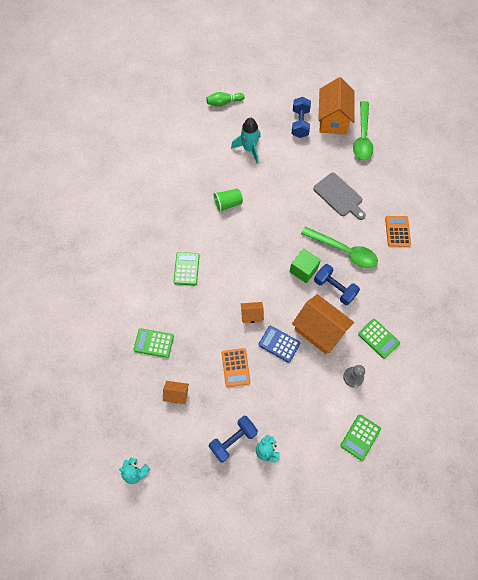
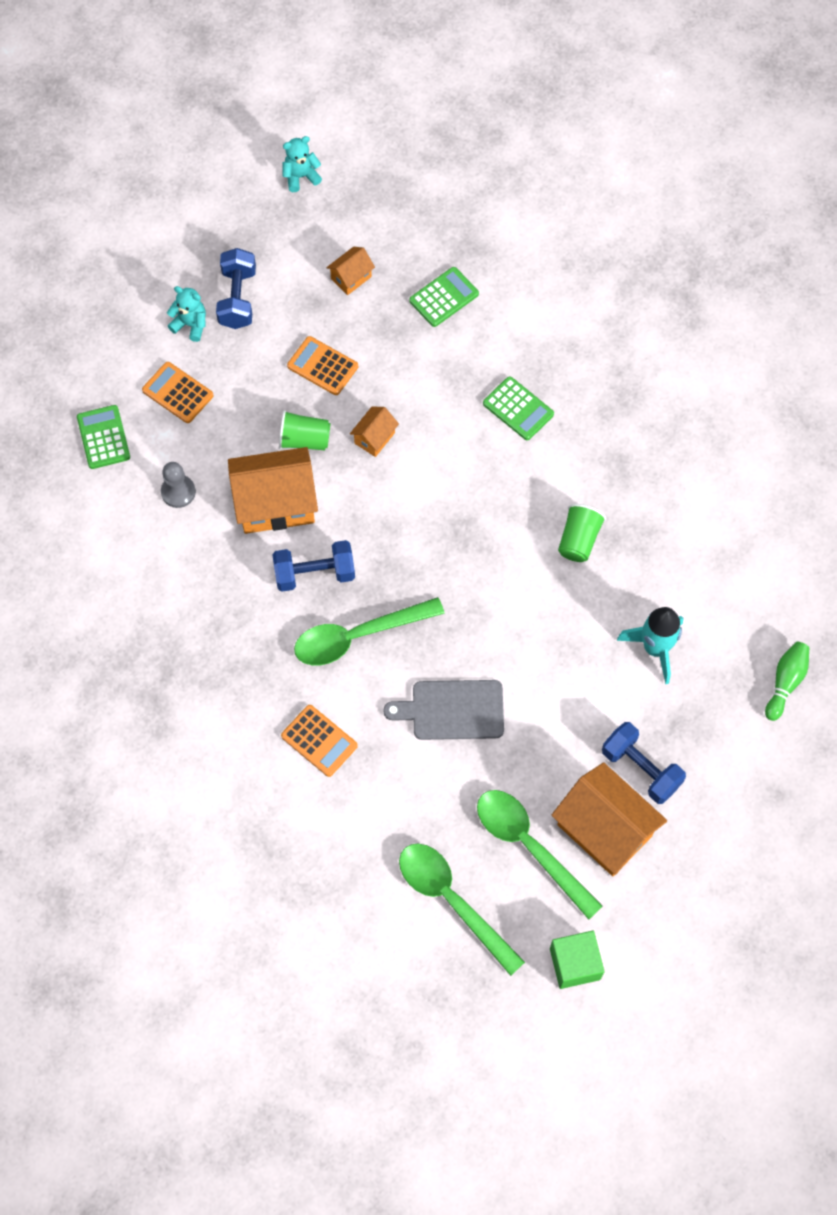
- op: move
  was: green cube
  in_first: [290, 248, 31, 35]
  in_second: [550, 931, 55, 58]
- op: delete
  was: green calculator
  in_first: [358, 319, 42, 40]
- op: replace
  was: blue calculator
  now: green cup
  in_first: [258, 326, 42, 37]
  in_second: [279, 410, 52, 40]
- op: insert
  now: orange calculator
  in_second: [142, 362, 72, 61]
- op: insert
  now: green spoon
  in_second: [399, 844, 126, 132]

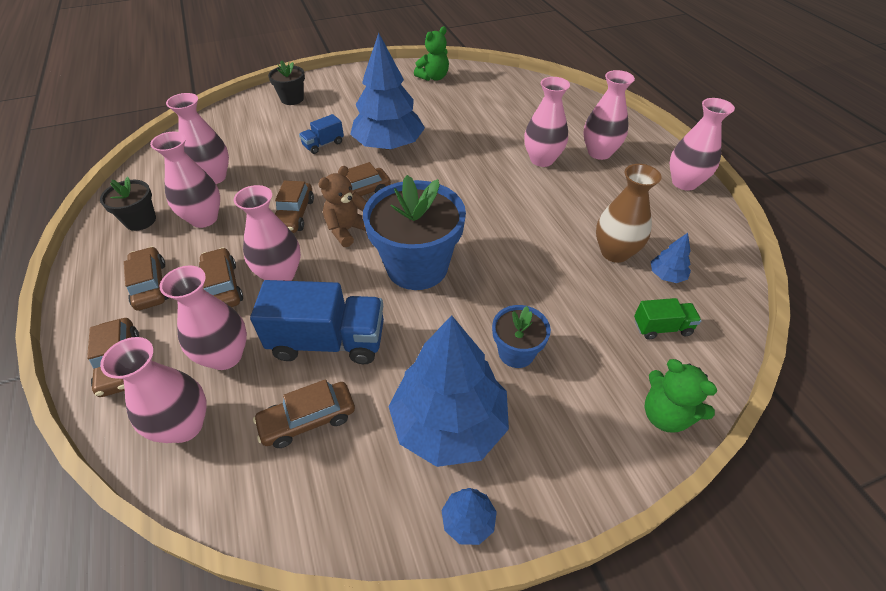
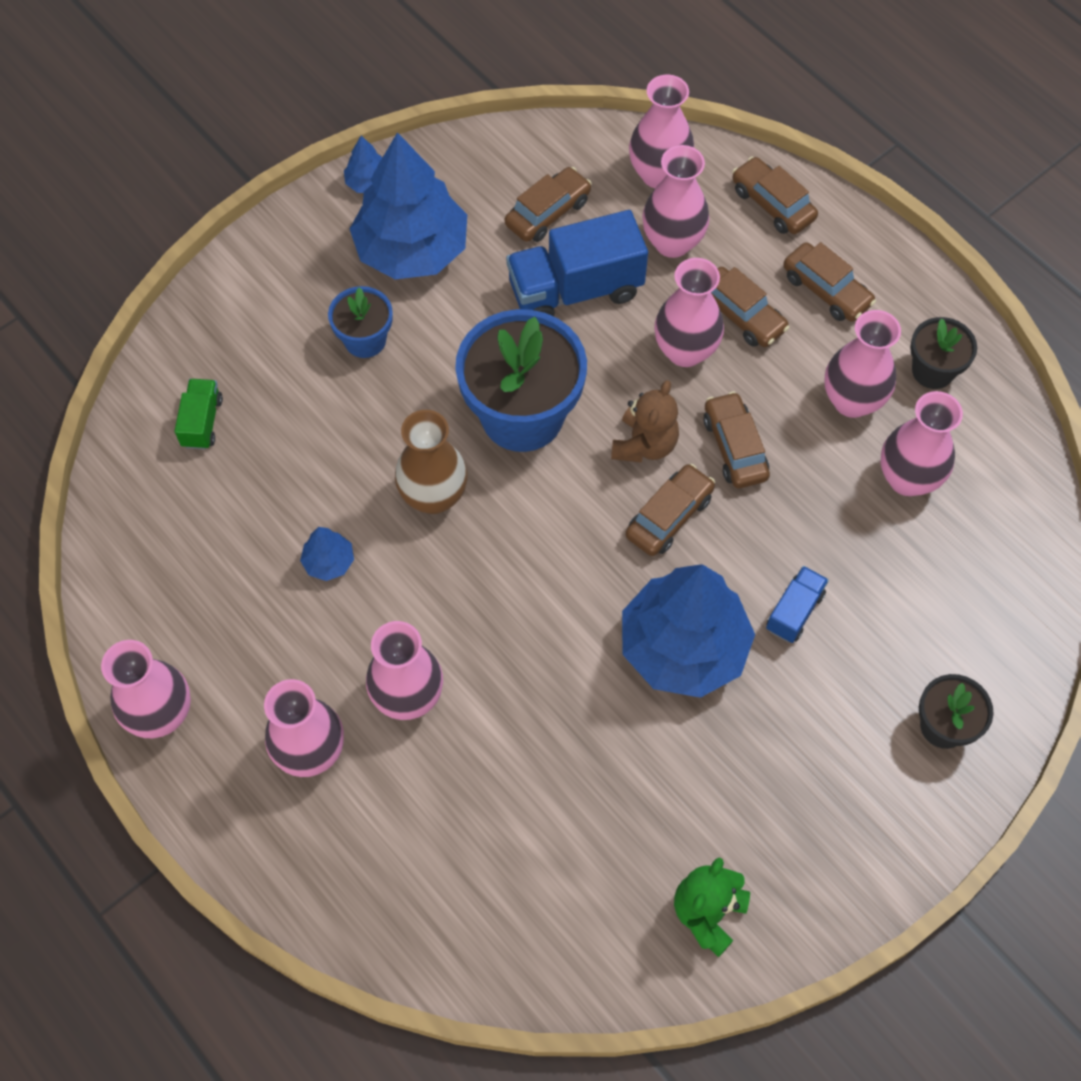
- op: move
  was: brown vase
  in_first: [596, 164, 66, 99]
  in_second: [395, 410, 73, 104]
- op: move
  was: blue tree
  in_first: [651, 233, 40, 50]
  in_second: [300, 527, 54, 54]
- op: rotate
  was: green truck
  in_first: [634, 298, 67, 42]
  in_second: [175, 379, 48, 71]
  clockwise: 120
- op: delete
  was: green teddy bear
  in_first: [645, 359, 72, 74]

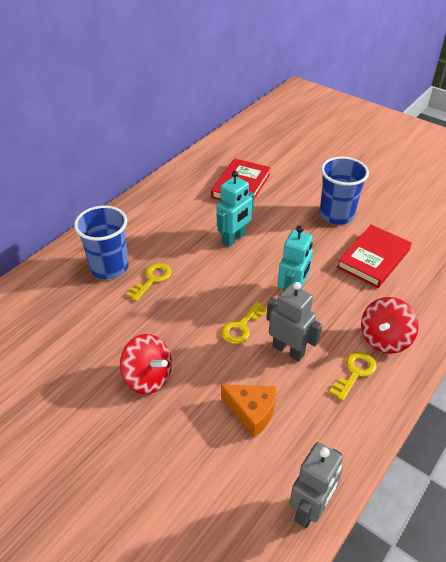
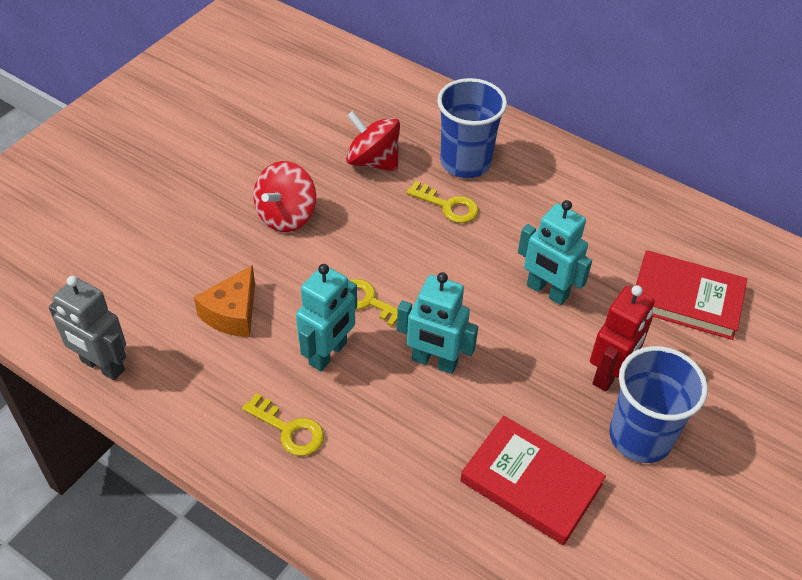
- op: recolor
  was: grey robot
  now: turquoise robot
  in_first: [266, 282, 56, 80]
  in_second: [296, 264, 61, 107]
- op: move
  was: red spinning top
  in_first: [361, 297, 58, 57]
  in_second: [346, 111, 54, 61]
- op: insert
  now: red robot
  in_second: [590, 285, 65, 107]

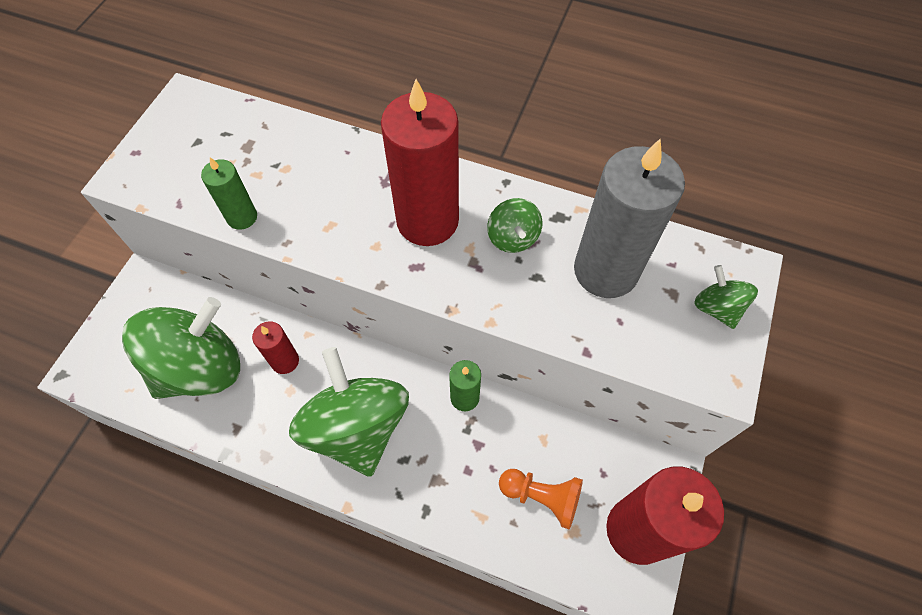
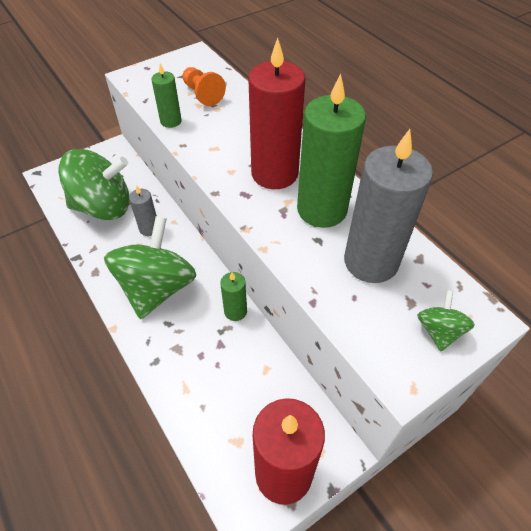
- op: replace
  was: green spinning top
  now: green candle
  in_first: [487, 198, 56, 55]
  in_second: [297, 74, 69, 154]
- op: recolor
  was: red candle
  now: grey candle
  in_first: [252, 321, 47, 53]
  in_second: [129, 186, 28, 50]
- op: move
  was: orange pawn
  in_first: [499, 469, 84, 60]
  in_second: [182, 67, 44, 39]

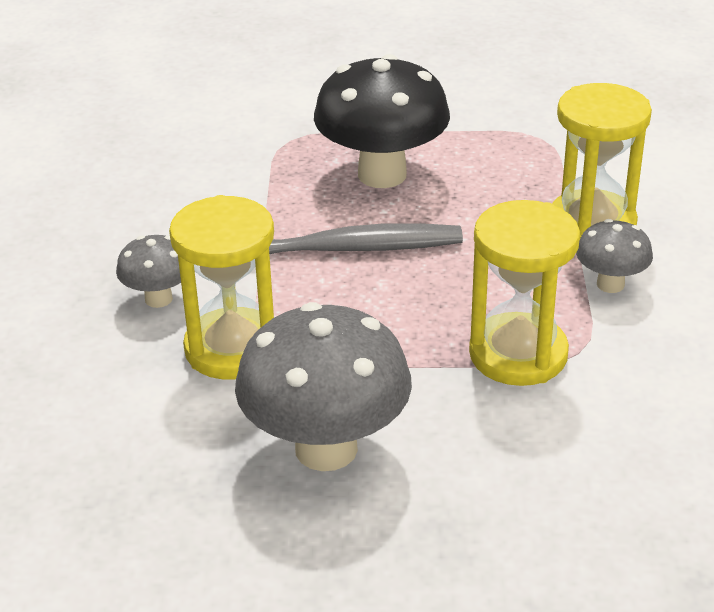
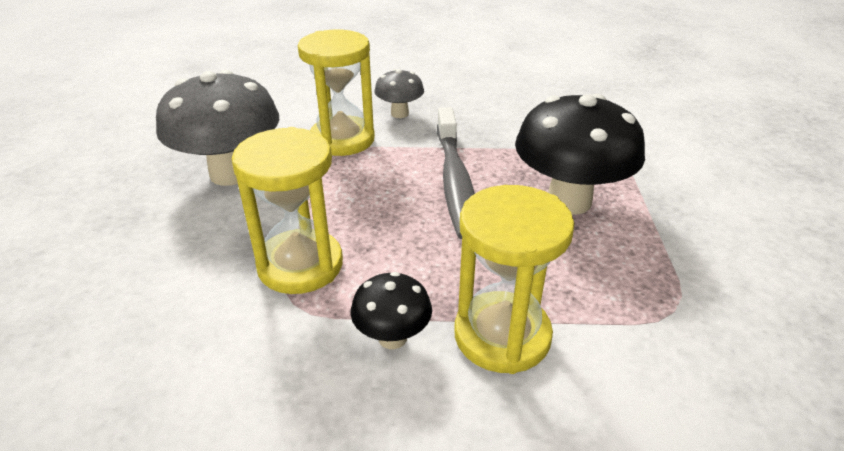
- op: recolor
  was: grey mushroom
  now: black mushroom
  in_first: [576, 219, 77, 74]
  in_second: [351, 272, 81, 77]

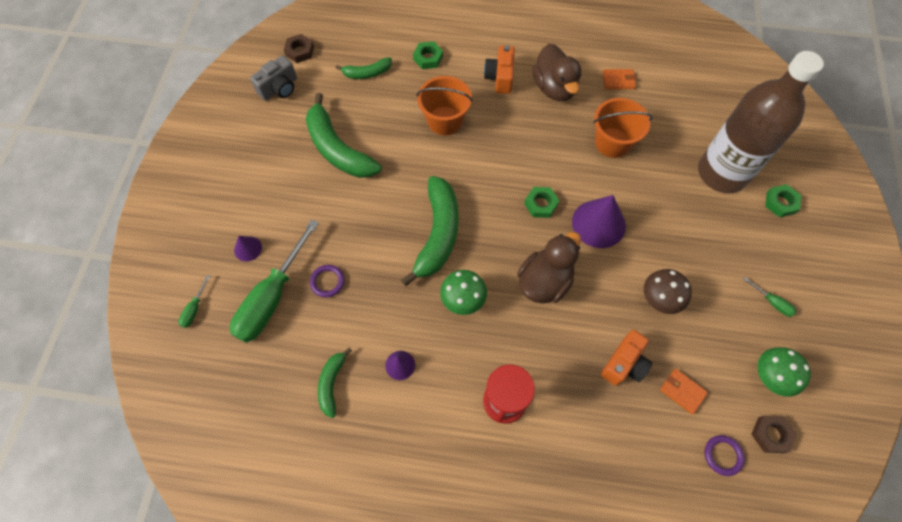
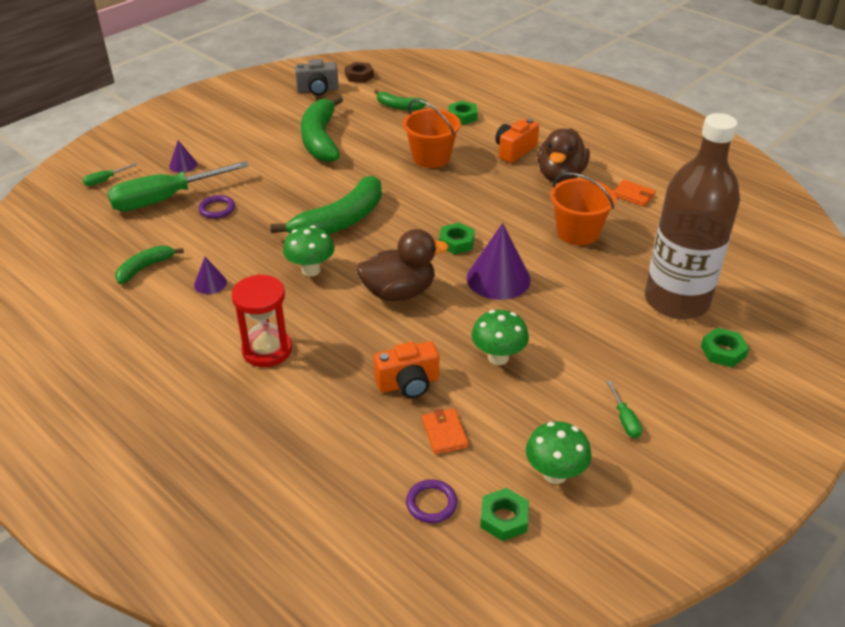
- op: recolor
  was: brown mushroom
  now: green mushroom
  in_first: [644, 269, 48, 45]
  in_second: [471, 310, 58, 55]
- op: recolor
  was: brown nut
  now: green nut
  in_first: [751, 416, 46, 37]
  in_second: [480, 488, 49, 53]

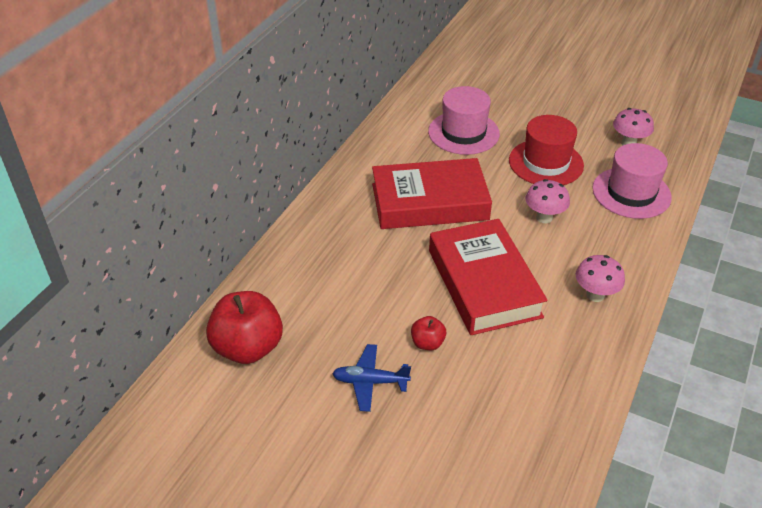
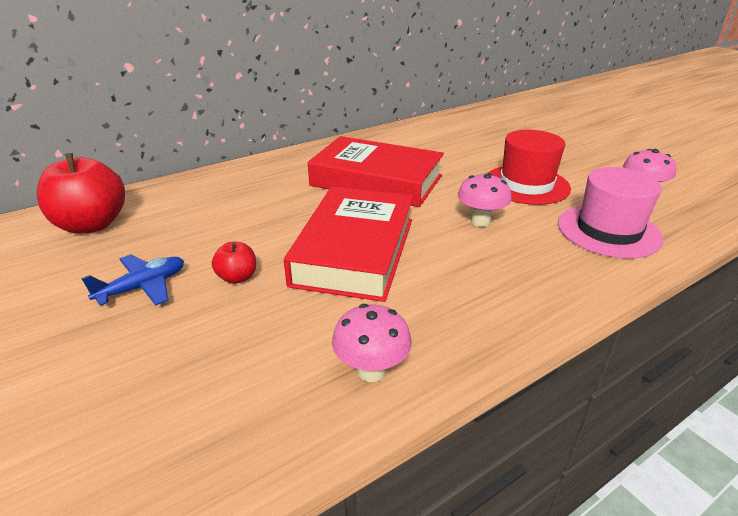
- op: delete
  was: pink hat
  in_first: [428, 86, 72, 69]
- op: move
  was: pink mushroom
  in_first: [576, 255, 49, 47]
  in_second: [332, 304, 80, 78]
- op: rotate
  was: blue plane
  in_first: [332, 344, 79, 68]
  in_second: [81, 254, 103, 52]
  clockwise: 105

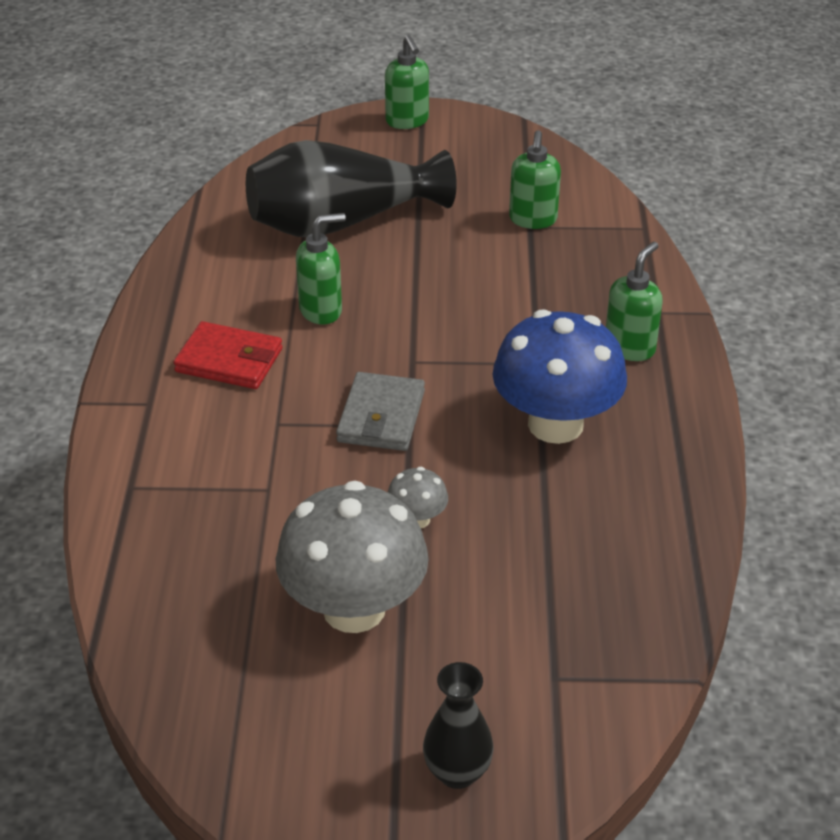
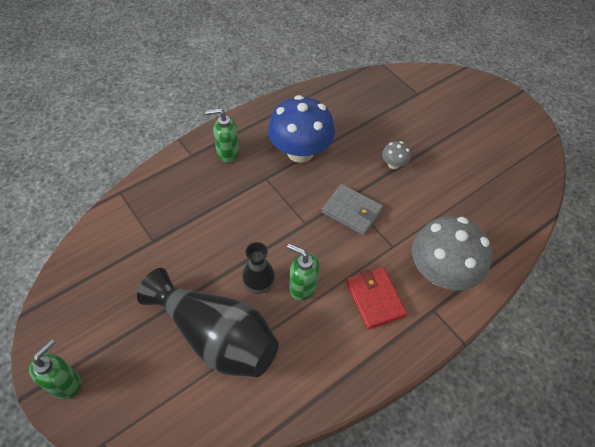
- op: delete
  was: green soap dispenser
  in_first: [509, 130, 52, 99]
- op: rotate
  was: grey wallet
  in_first: [336, 372, 89, 79]
  in_second: [322, 184, 61, 51]
  clockwise: 60
- op: move
  was: grey mushroom
  in_first: [276, 481, 153, 152]
  in_second: [412, 216, 80, 75]
- op: move
  was: black vase
  in_first: [423, 662, 71, 127]
  in_second: [242, 242, 33, 52]

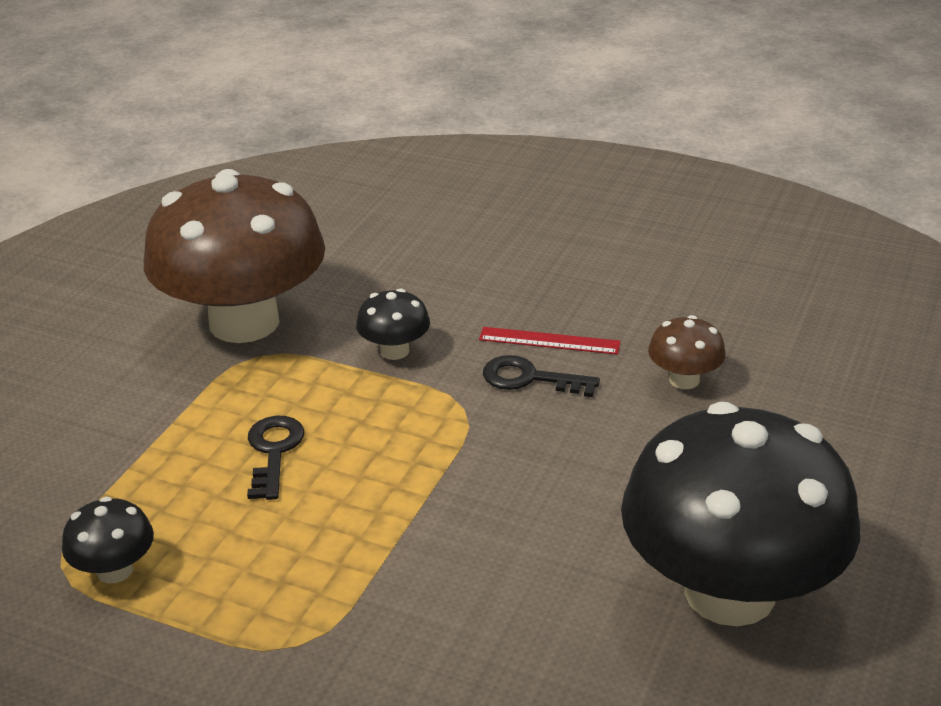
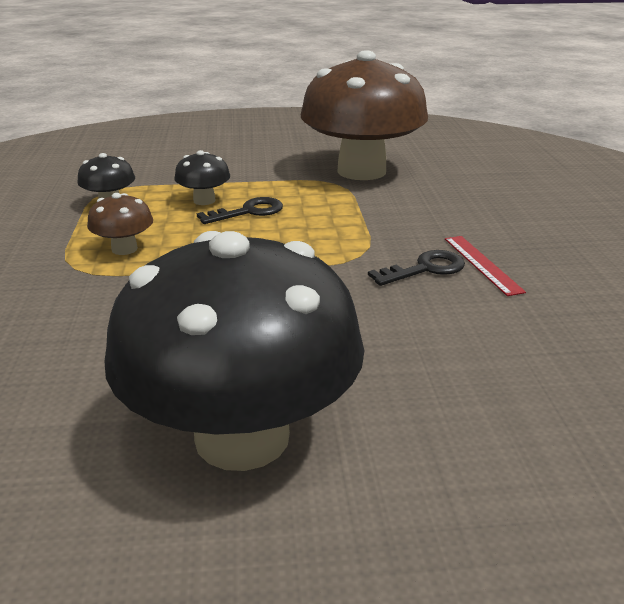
- op: move
  was: black mushroom
  in_first: [356, 288, 74, 72]
  in_second: [174, 150, 56, 55]
- op: move
  was: brown mushroom
  in_first: [648, 315, 78, 74]
  in_second: [87, 193, 66, 62]
- op: rotate
  was: black key
  in_first: [483, 355, 117, 42]
  in_second: [368, 250, 97, 36]
  clockwise: 75

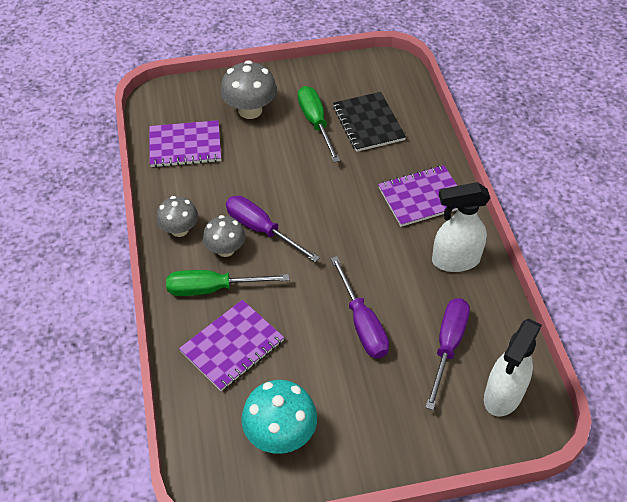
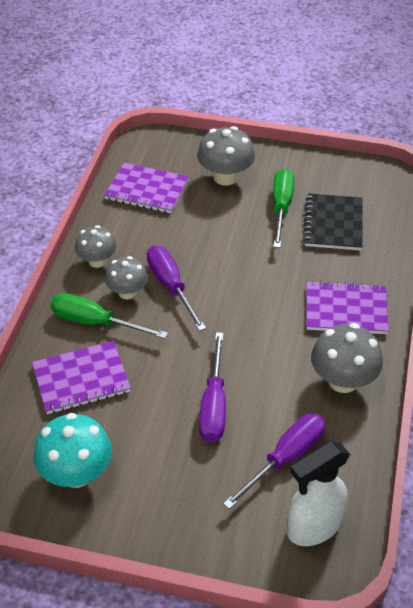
- op: replace
  was: white spray bottle
  now: grey mushroom
  in_first: [432, 182, 58, 90]
  in_second: [311, 323, 72, 70]

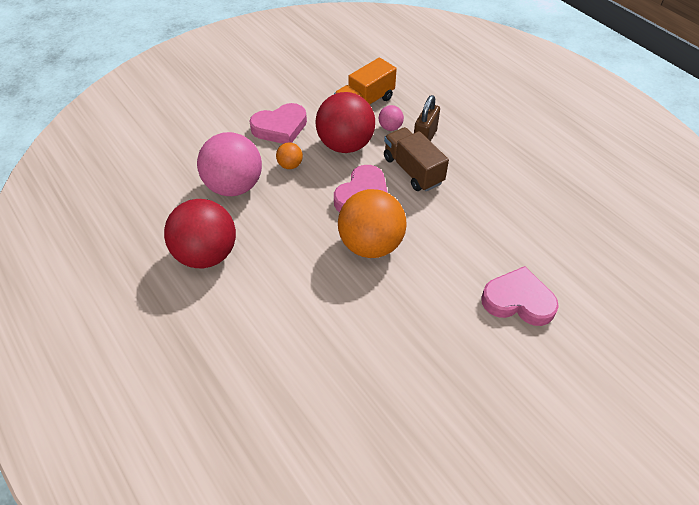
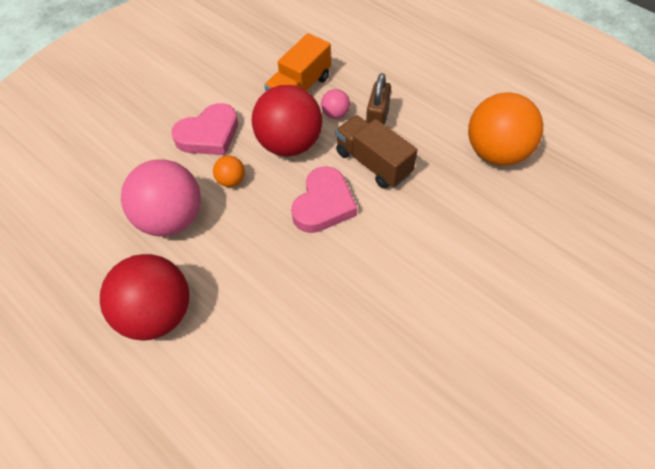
- op: move
  was: orange ball
  in_first: [338, 189, 69, 69]
  in_second: [468, 92, 75, 73]
- op: delete
  was: pink heart
  in_first: [481, 266, 78, 60]

